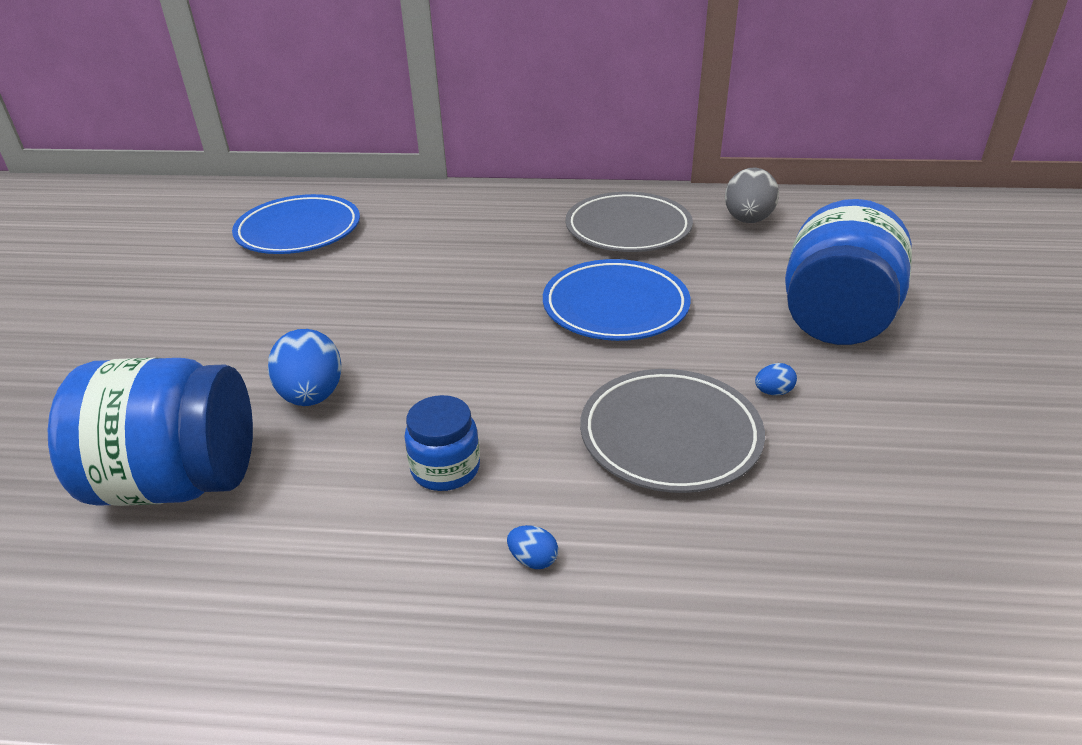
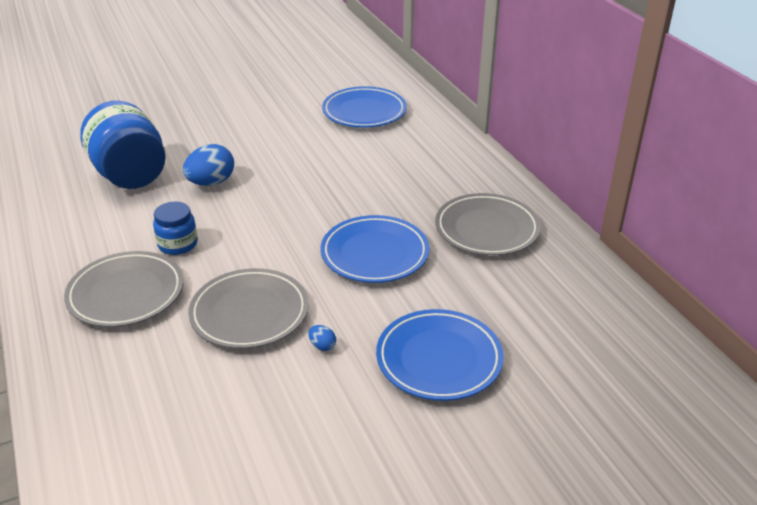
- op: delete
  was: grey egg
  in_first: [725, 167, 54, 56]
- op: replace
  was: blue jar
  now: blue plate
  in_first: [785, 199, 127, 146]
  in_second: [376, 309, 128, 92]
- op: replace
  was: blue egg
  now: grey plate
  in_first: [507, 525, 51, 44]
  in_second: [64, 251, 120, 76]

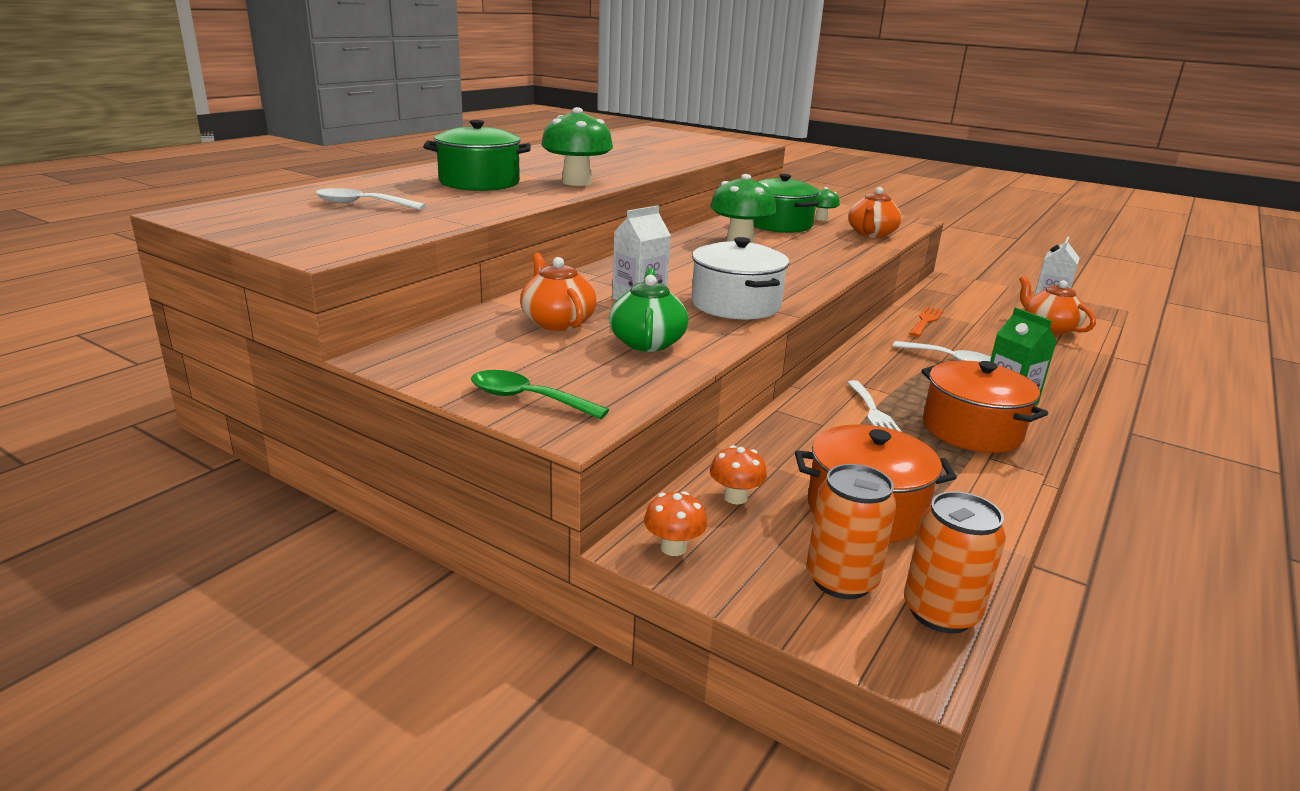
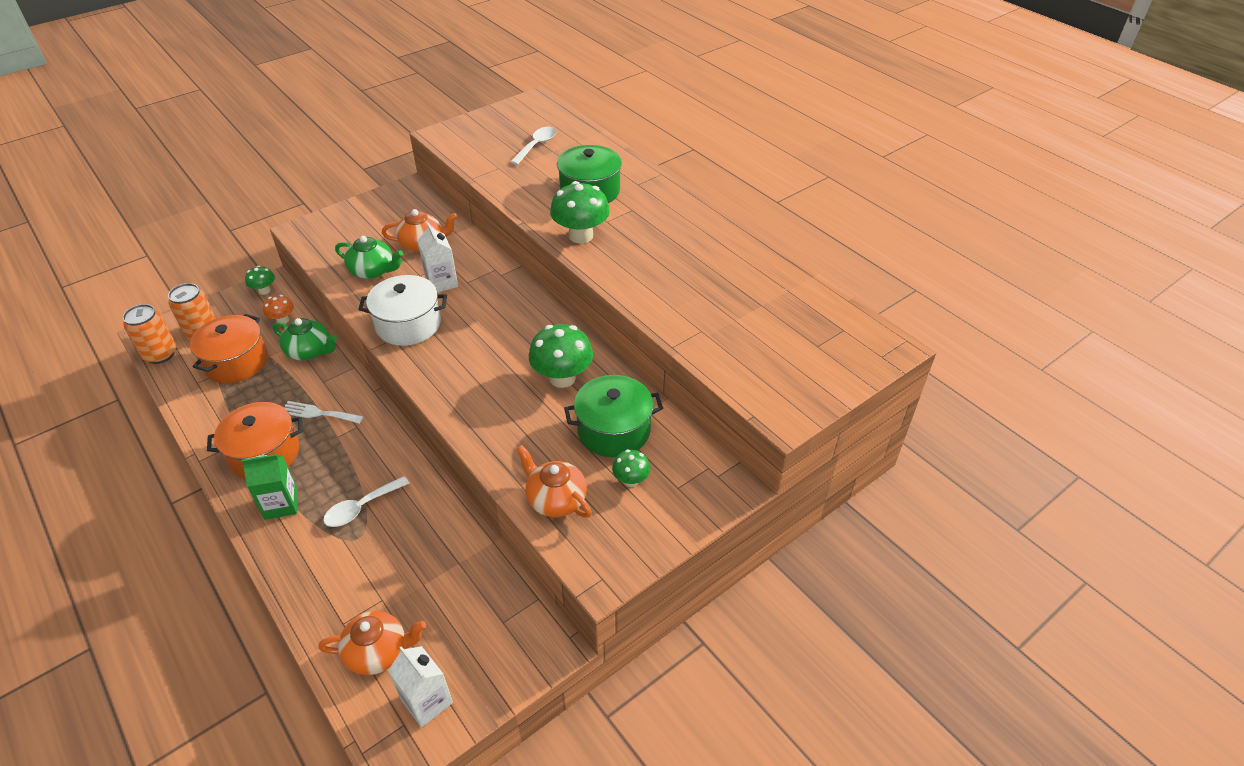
- op: delete
  was: orange fork
  in_first: [909, 306, 35, 31]
- op: delete
  was: green spoon
  in_first: [471, 370, 138, 49]
- op: recolor
  was: orange mushroom
  now: green mushroom
  in_first: [644, 491, 63, 65]
  in_second: [245, 266, 30, 29]
- op: insert
  now: green teapot
  in_second: [273, 318, 64, 42]

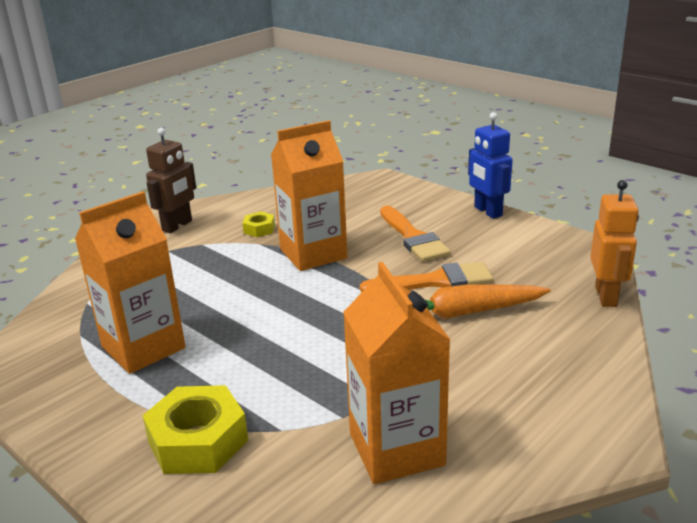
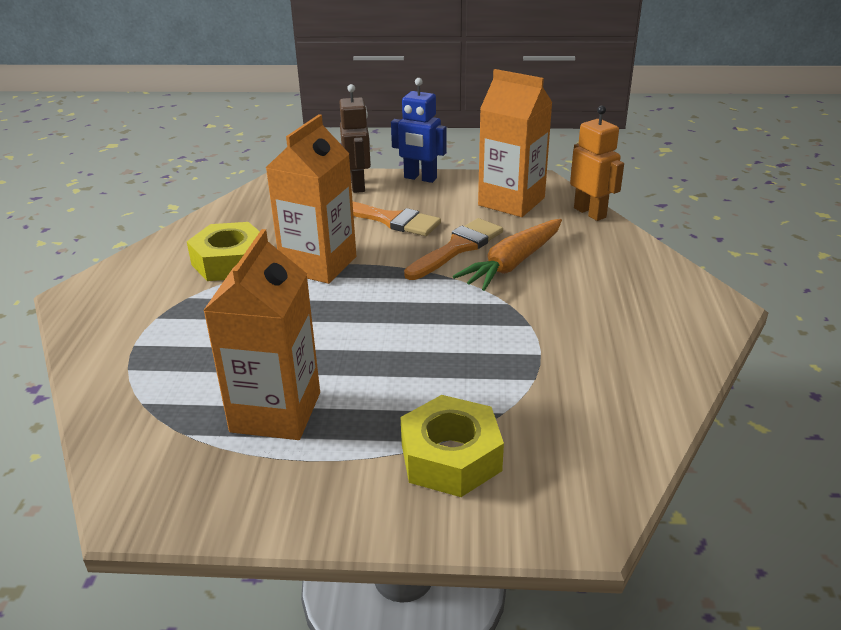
- op: move
  was: brown robot
  in_first: [146, 128, 50, 105]
  in_second: [339, 84, 32, 109]
- op: resize
  was: yellow nut
  in_first: [242, 212, 33, 25]
  in_second: [187, 222, 73, 59]
  ratio: 1.98
- op: move
  was: orange carton
  in_first: [343, 262, 107, 222]
  in_second: [478, 69, 75, 148]

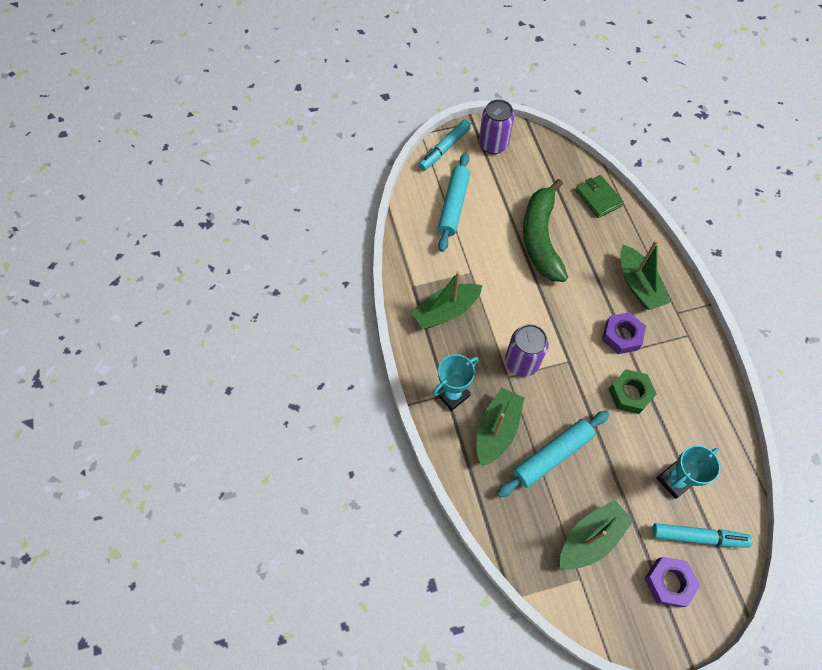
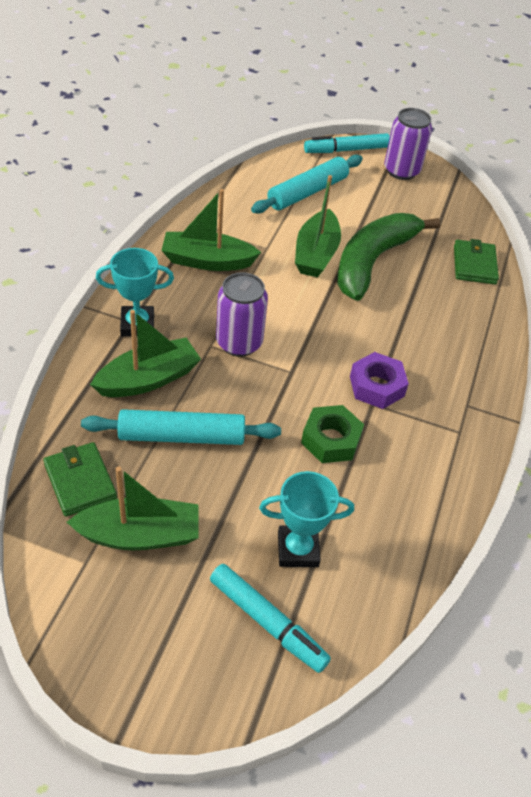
- op: move
  was: green boat
  in_first: [620, 240, 50, 70]
  in_second: [295, 175, 46, 102]
- op: delete
  was: purple nut
  in_first: [645, 557, 55, 50]
- op: insert
  now: green wallet
  in_second: [43, 442, 74, 75]

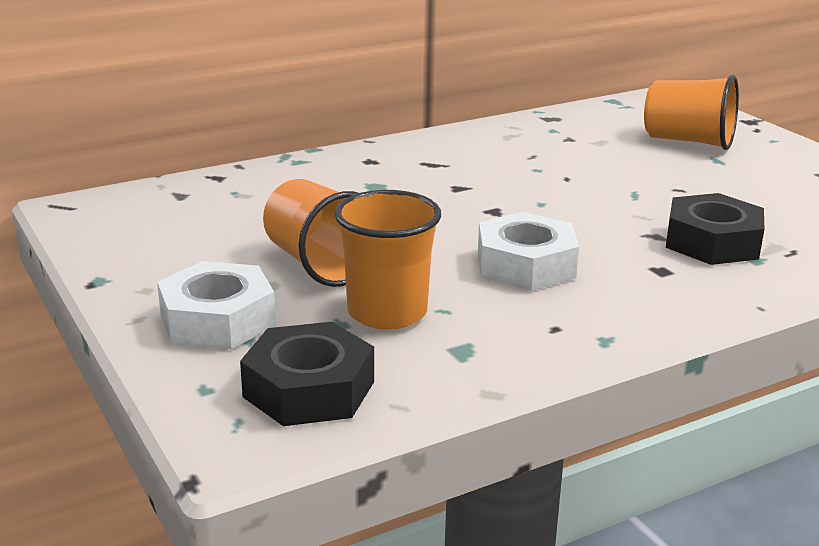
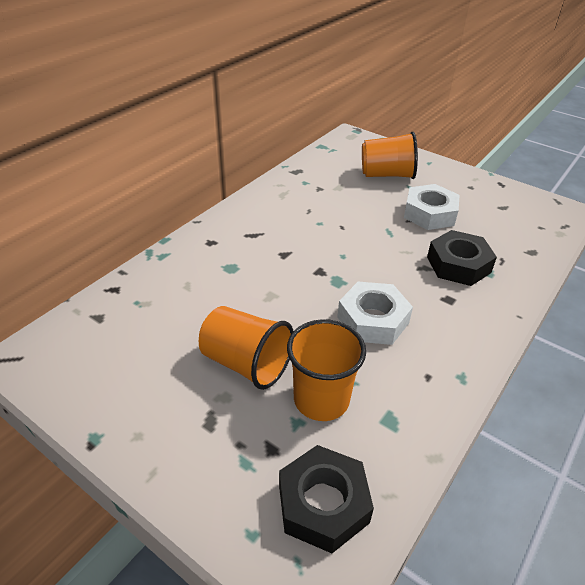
- op: move
  was: white nut
  in_first: [157, 261, 119, 88]
  in_second: [404, 184, 56, 46]

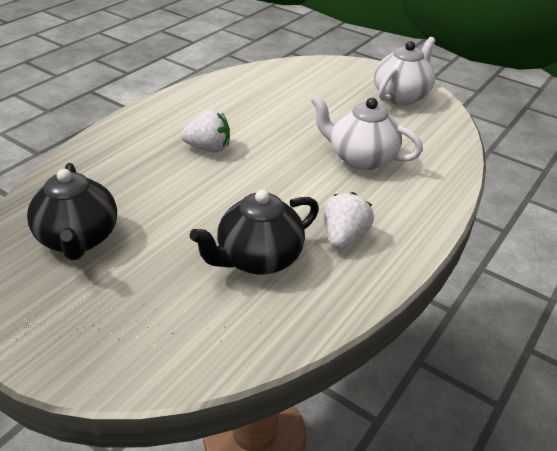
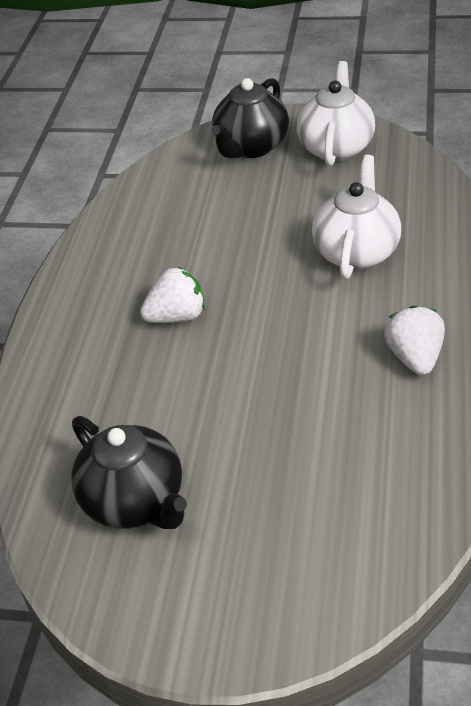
- op: rotate
  was: white teapot
  in_first: [311, 95, 112, 75]
  in_second: [312, 155, 89, 124]
  clockwise: 105
- op: move
  was: black teapot
  in_first: [190, 190, 129, 85]
  in_second: [211, 78, 78, 80]

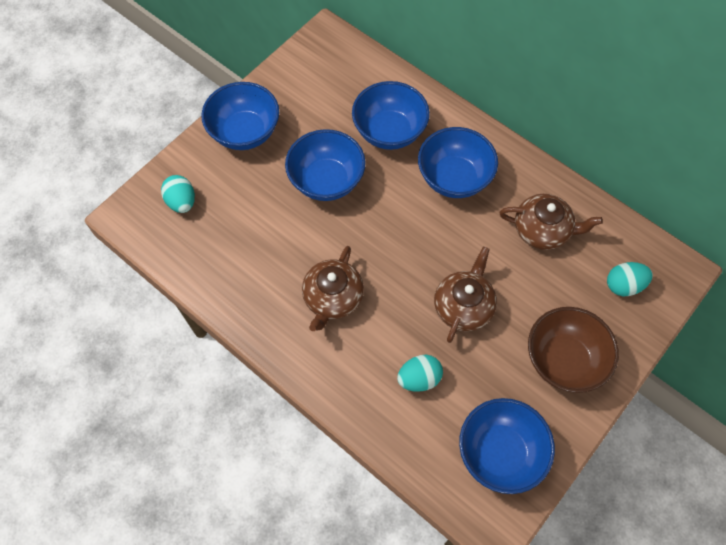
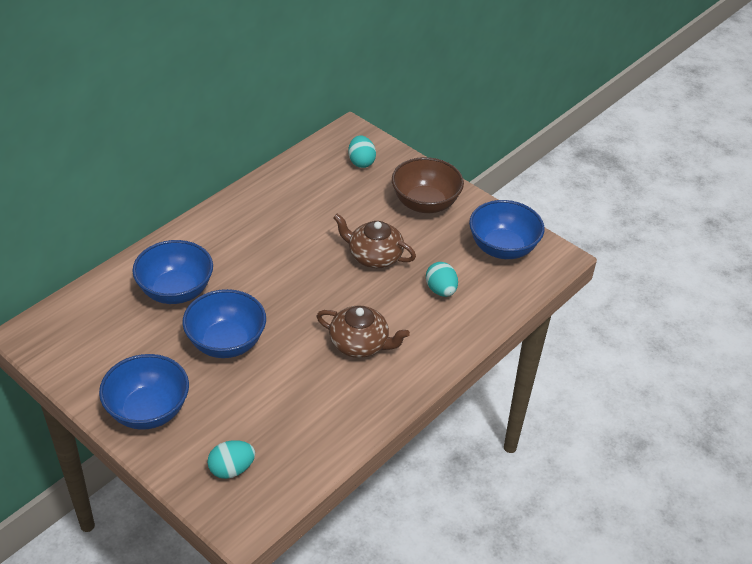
- op: delete
  was: blue bowl
  in_first: [418, 127, 80, 71]
- op: delete
  was: brown teapot
  in_first: [500, 194, 103, 56]

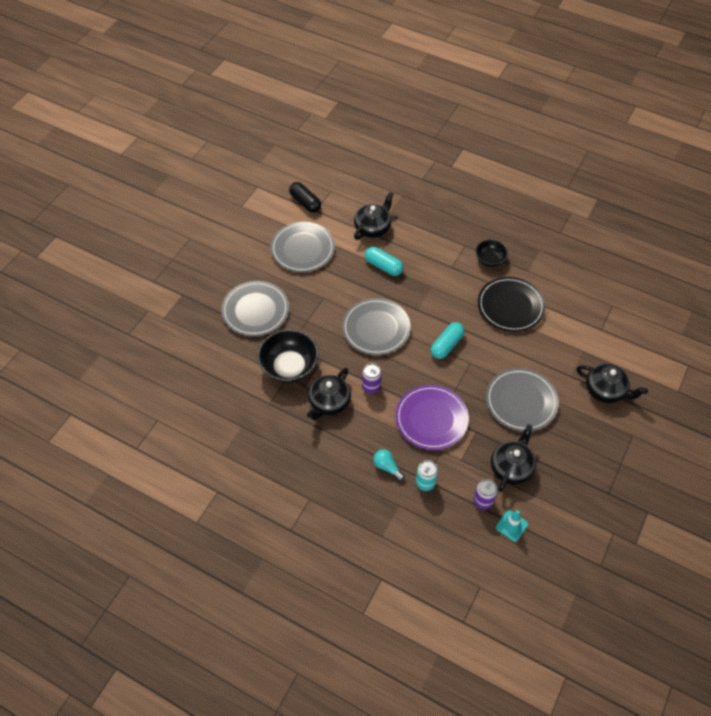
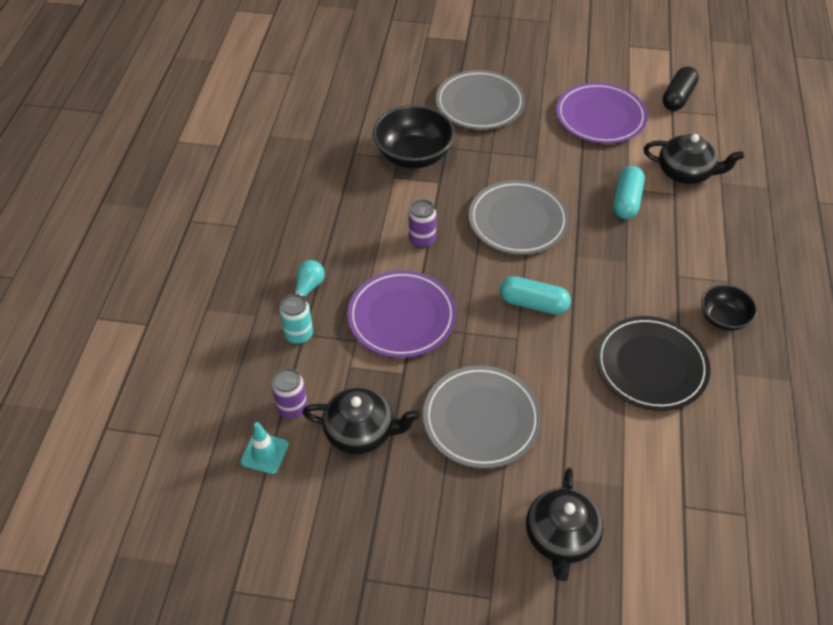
- op: recolor
  was: grey plate
  now: purple plate
  in_first: [270, 222, 65, 50]
  in_second: [556, 82, 92, 62]
- op: delete
  was: black teapot
  in_first: [307, 368, 44, 52]

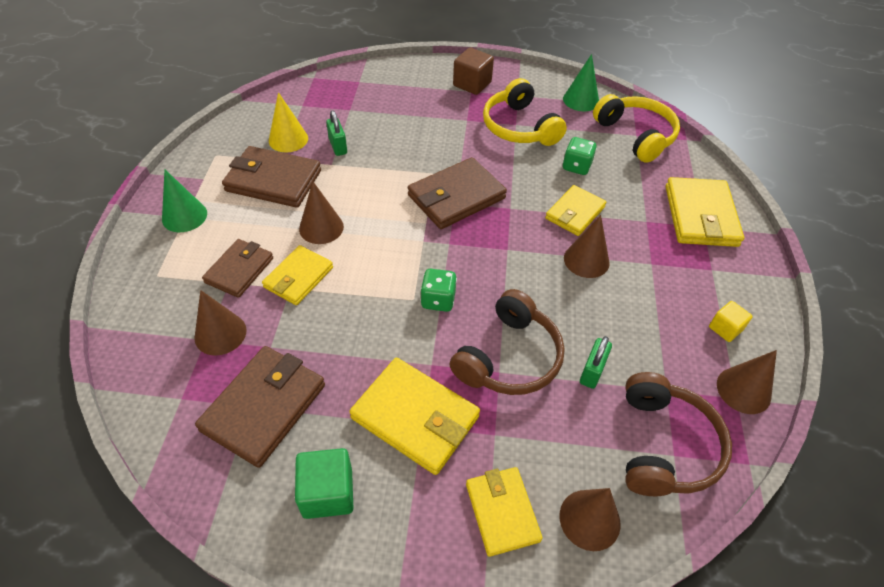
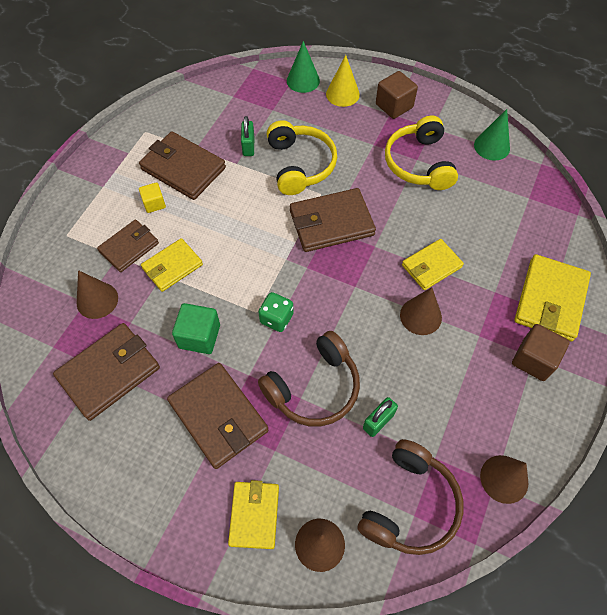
- op: move
  was: yellow cone
  in_first: [269, 92, 39, 60]
  in_second: [326, 55, 34, 52]
- op: move
  was: yellow headphones
  in_first: [593, 94, 87, 69]
  in_second: [267, 120, 70, 75]
- op: delete
  was: green dice
  in_first: [563, 137, 34, 38]
- op: move
  was: green cone
  in_first: [162, 170, 45, 62]
  in_second: [287, 41, 33, 52]
- op: delete
  was: brown cone
  in_first: [299, 181, 45, 63]
- op: move
  was: yellow cube
  in_first: [709, 301, 44, 41]
  in_second: [139, 182, 27, 31]
- op: recolor
  was: yellow wallet
  now: brown wallet
  in_first: [349, 358, 131, 117]
  in_second: [167, 363, 102, 106]
- op: move
  was: green cube
  in_first: [295, 448, 58, 71]
  in_second: [172, 303, 48, 51]
- op: insert
  now: brown cube
  in_second: [512, 324, 58, 57]

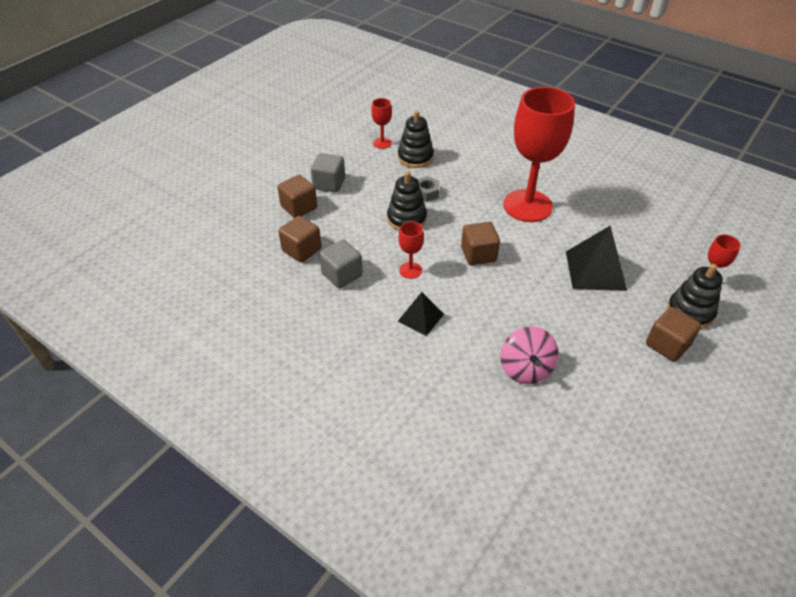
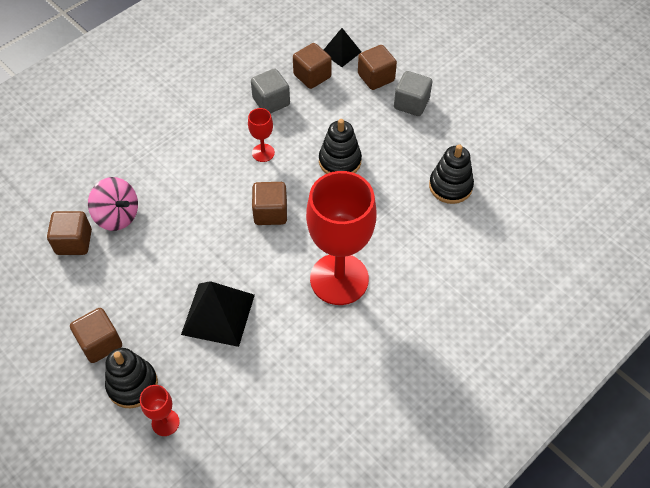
- op: delete
  was: red goblet
  in_first: [371, 98, 21, 51]
- op: delete
  was: grey nut
  in_first: [417, 176, 22, 26]
- op: move
  was: black pyramid
  in_first: [397, 292, 47, 44]
  in_second: [324, 28, 37, 39]
- op: rotate
  was: pink spinning top
  in_first: [500, 326, 59, 58]
  in_second: [88, 177, 50, 54]
  clockwise: -150
- op: insert
  now: brown cube
  in_second: [47, 211, 45, 44]

